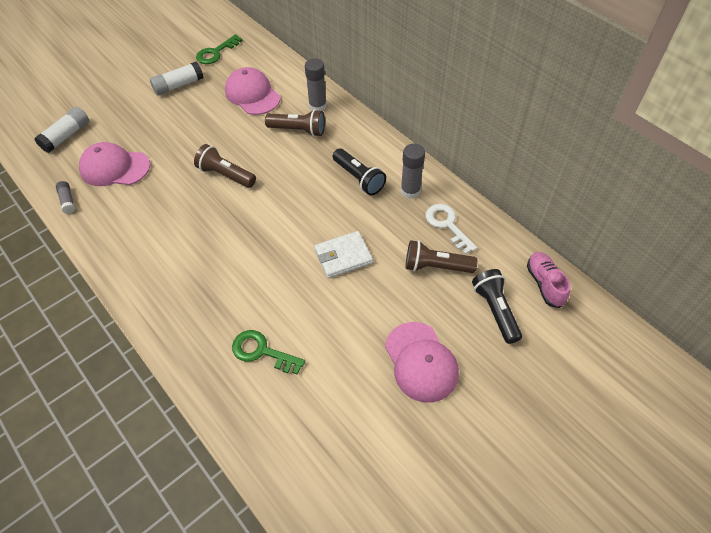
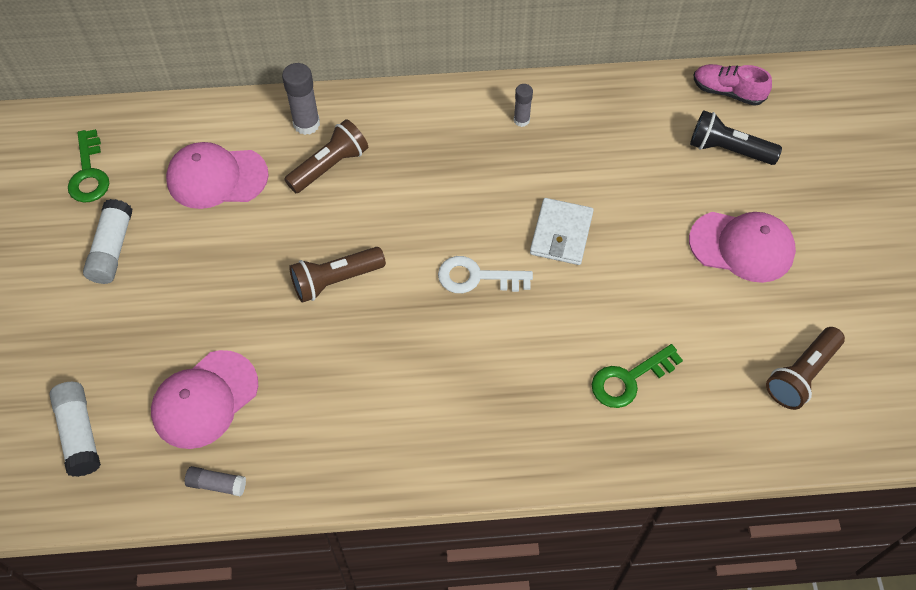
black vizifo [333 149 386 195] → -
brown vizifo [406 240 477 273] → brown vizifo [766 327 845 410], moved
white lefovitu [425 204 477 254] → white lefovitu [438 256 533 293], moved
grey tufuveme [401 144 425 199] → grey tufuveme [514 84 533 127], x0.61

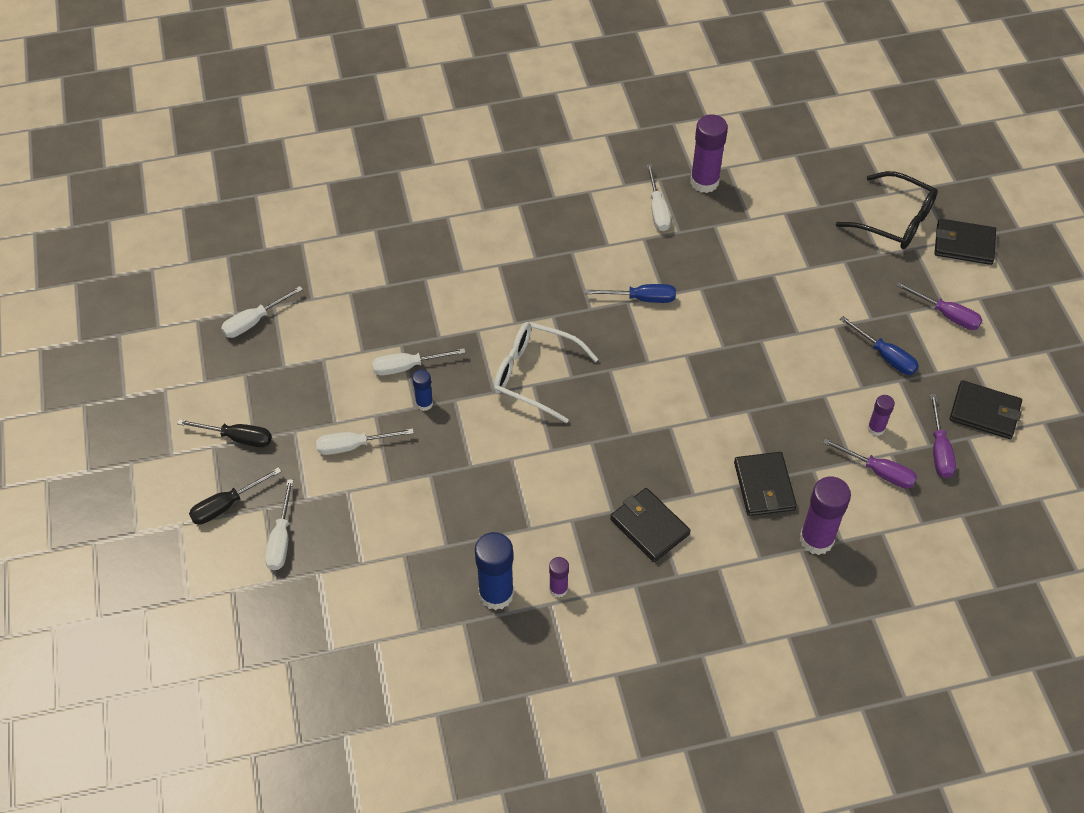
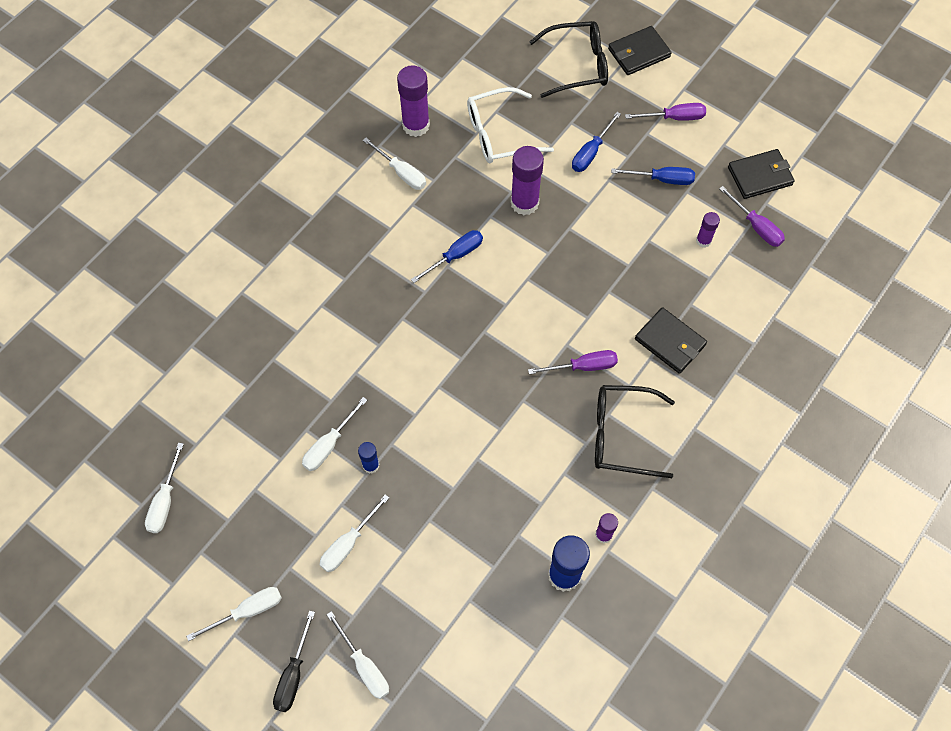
- → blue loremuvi [572 112 621 172]
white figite [493 322 598 423] → white figite [467 87 554 164], moved
purple tufuveme [800 477 851 555] → purple tufuveme [511 146 544 215], moved
purple loremuvi [823 438 917 489] → purple loremuvi [528 350 618 374], moved
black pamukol [610 488 691 562] → black figite [595 385 675 478]
black loremuvi [177 419 272 447] → white loremuvi [186 587 282 641]

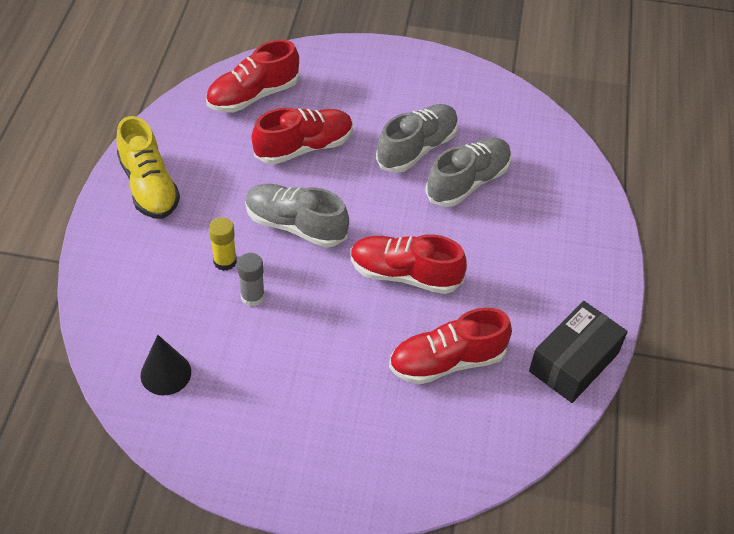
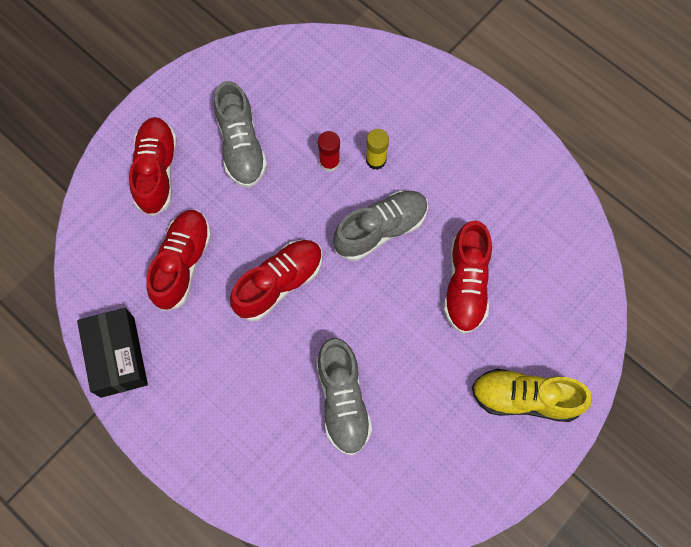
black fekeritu [141 335 191 395] → -
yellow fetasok [116 116 180 219] → yellow fetasok [472 369 592 422], moved
red fetasok [206 40 299 112] → red fetasok [129 117 177 216], moved
grey fetasok [376 104 458 173] → grey fetasok [214 81 267 188], moved
grey tufuveme [237 253 265 307] → red tufuveme [318 131 340 172]

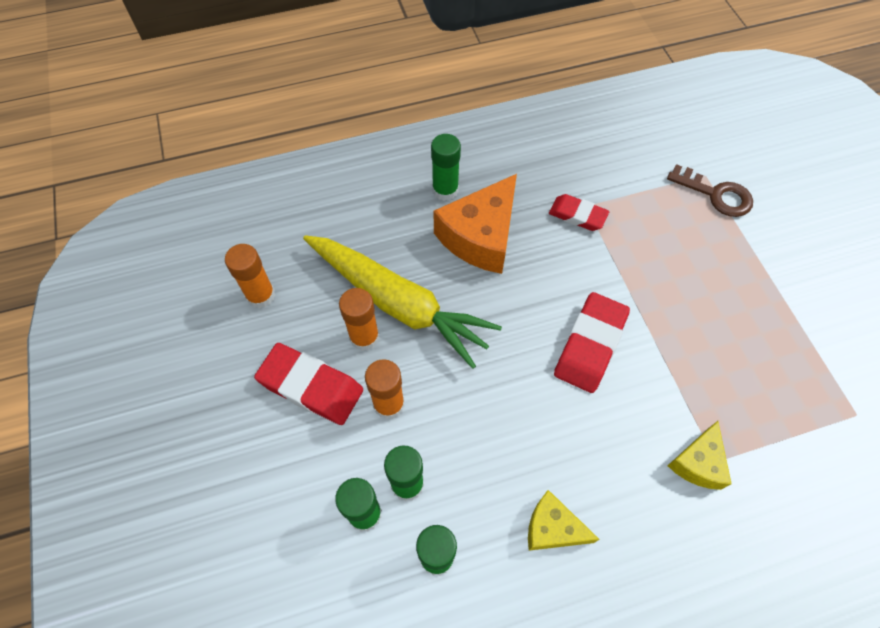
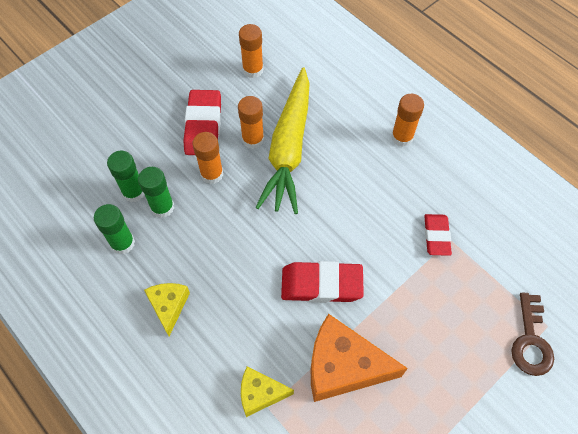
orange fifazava [434 174 517 274] → orange fifazava [311 314 408 402], moved
green tufuveme [431 134 461 201] → orange tufuveme [391 94 424 147]

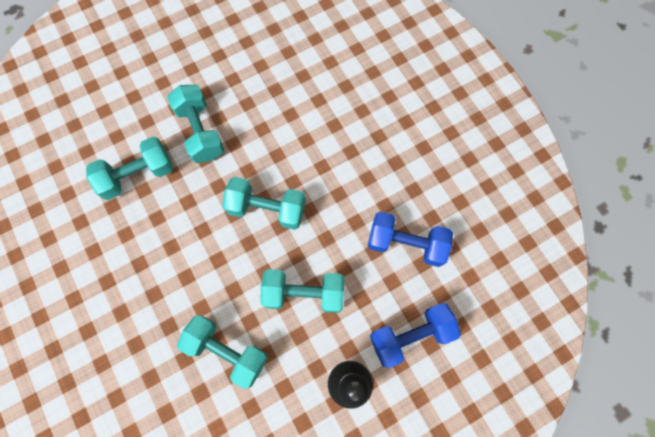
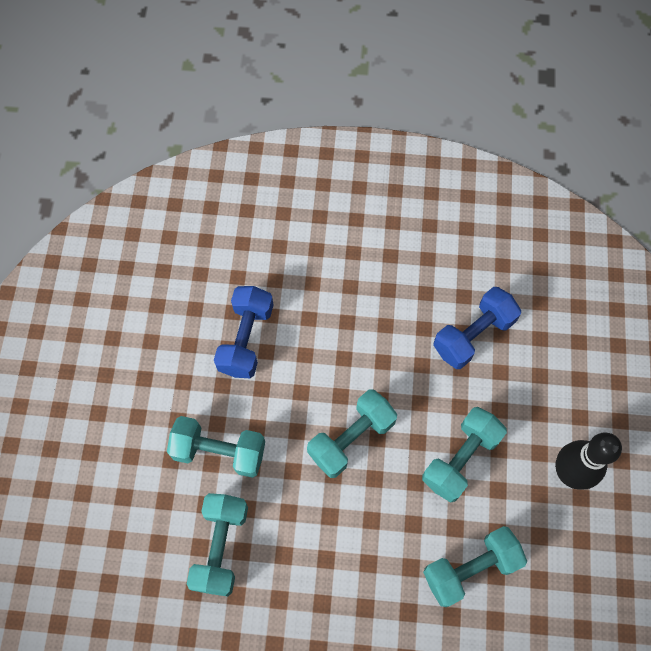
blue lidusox [370 303 461 368] → blue lidusox [214 286 273 378], moved

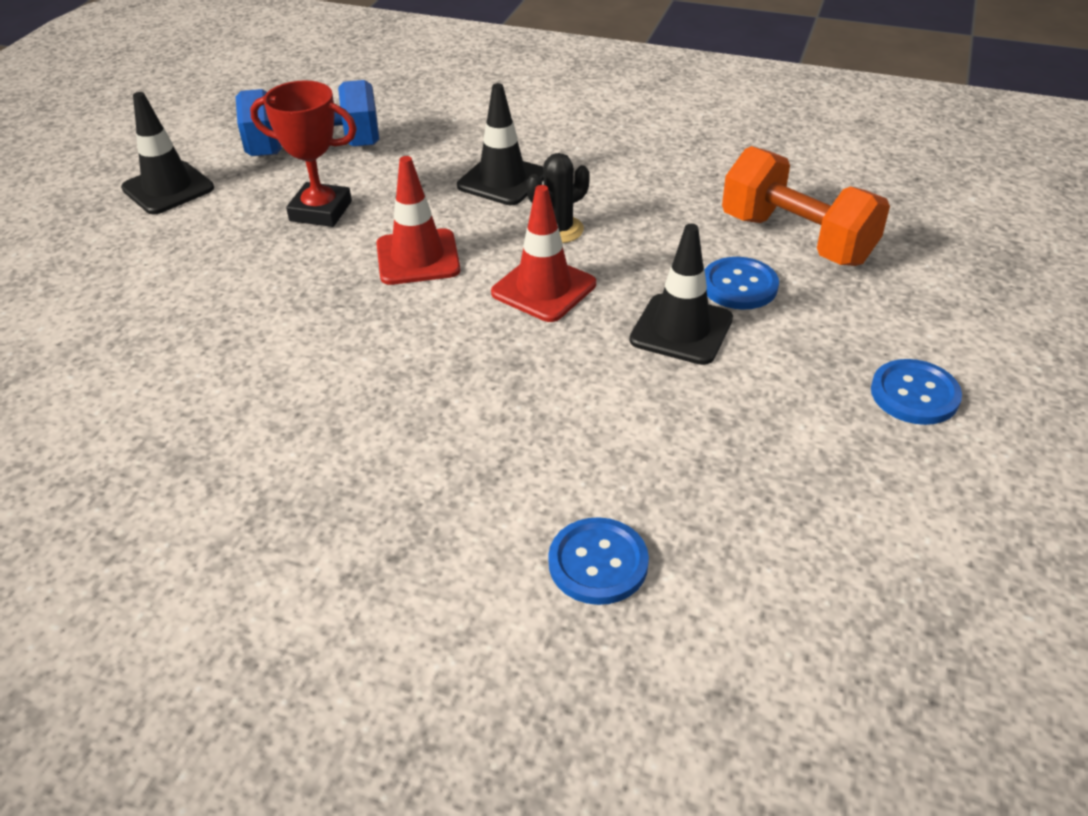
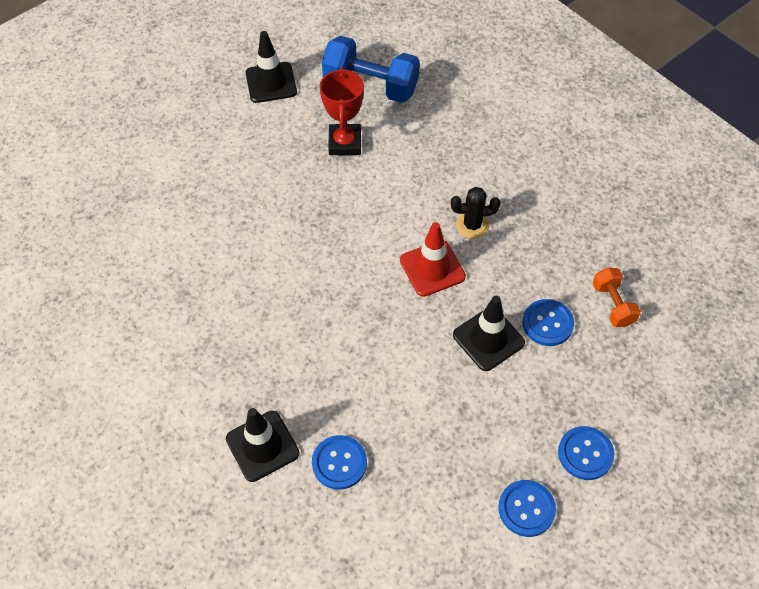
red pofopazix [376 156 460 285] → -
- → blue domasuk [498 480 556 537]
black pofopazix [457 83 544 205] → black pofopazix [226 408 300 482], moved
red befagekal [250 80 357 227] → red befagekal [319 67 364 155], 45 degrees clockwise
orange lidusox [722 146 890 266] → orange lidusox [592 267 641 327], x0.54

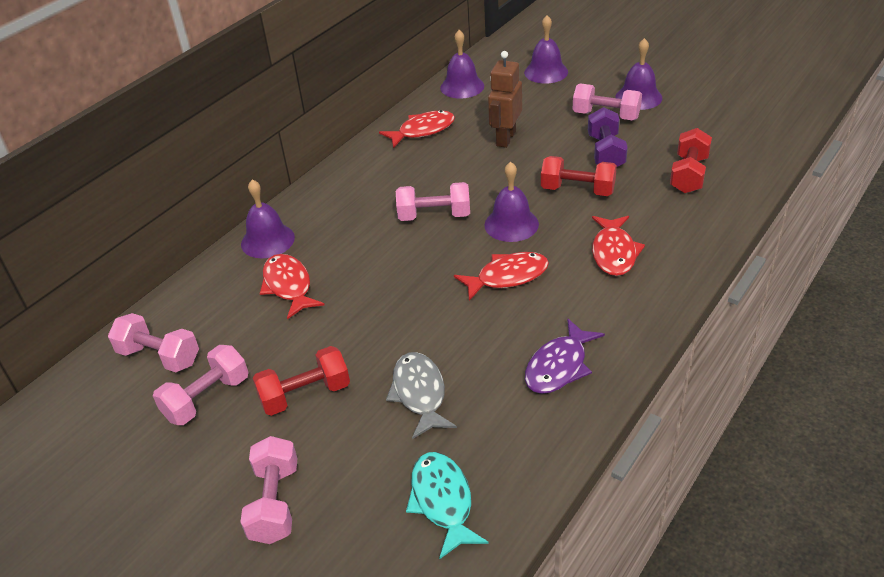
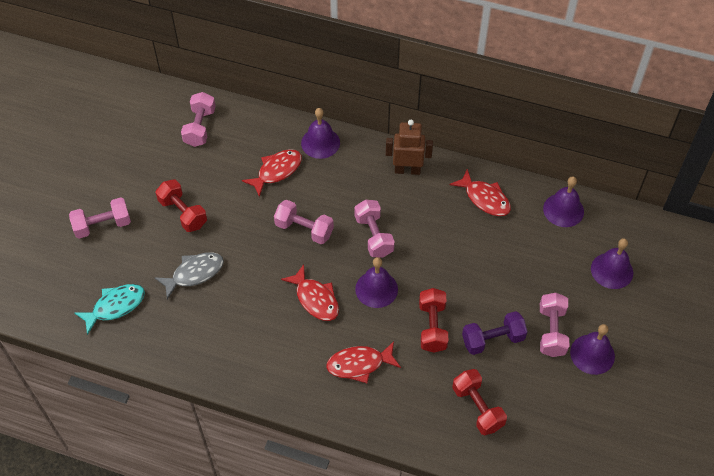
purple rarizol [525 318 605 394] → -
pink lidusox [153 345 249 425] → pink lidusox [274 200 334 244], moved
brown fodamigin [488 51 522 148] → brown fodamigin [386 120 433 175], moved
red lidusox [670 128 712 193] → red lidusox [452 369 507 435], 60 degrees clockwise

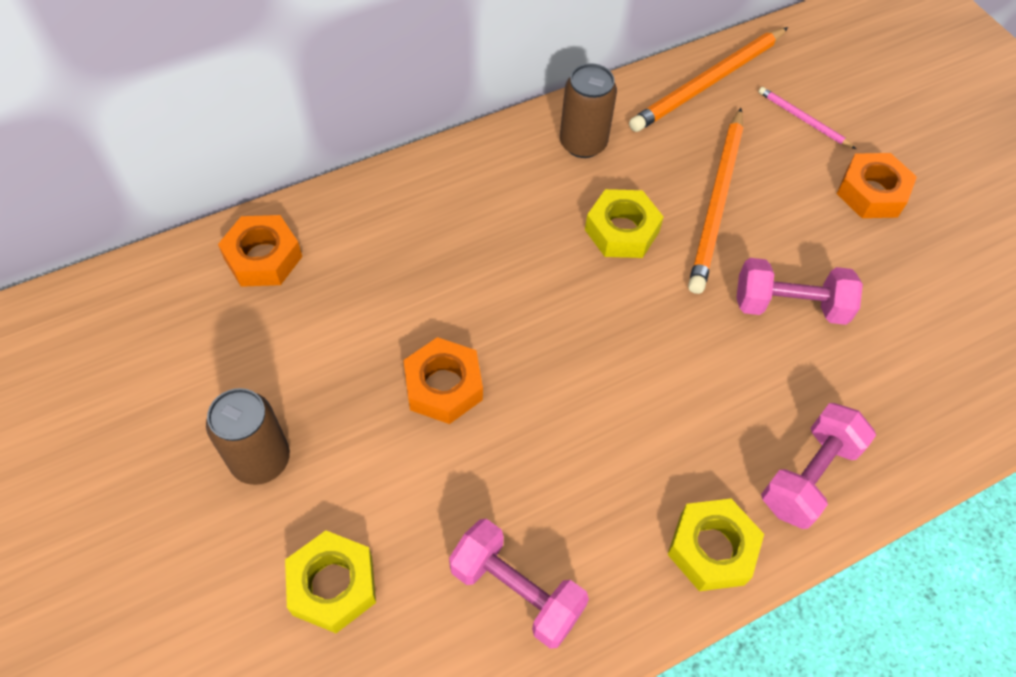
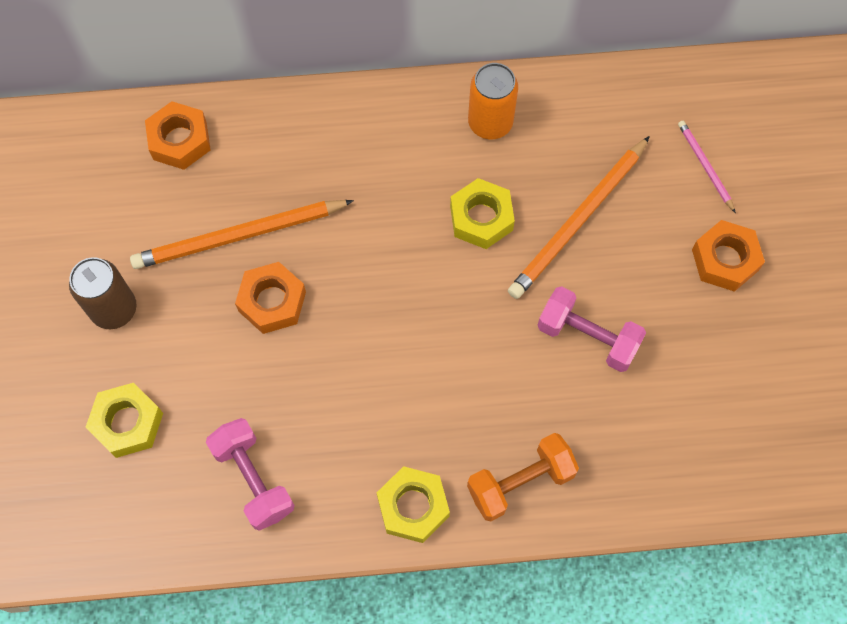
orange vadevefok [629 27 788 132] → orange vadevefok [130 200 354 269], moved
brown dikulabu [560 63 617 158] → orange dikulabu [468 63 518 139]
pink lidusox [761 403 876 529] → orange lidusox [467 433 579 521]

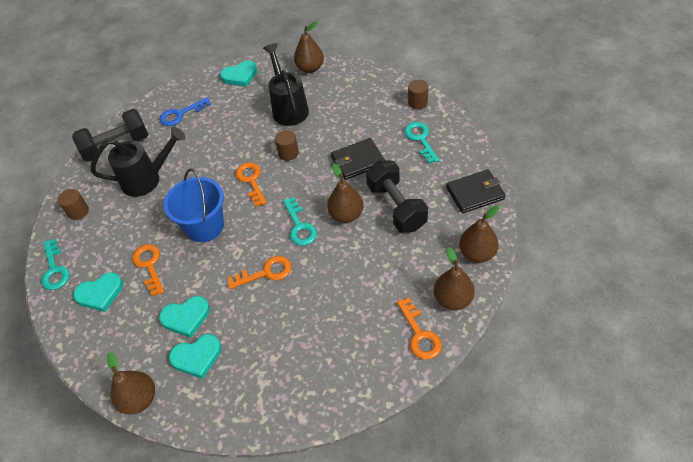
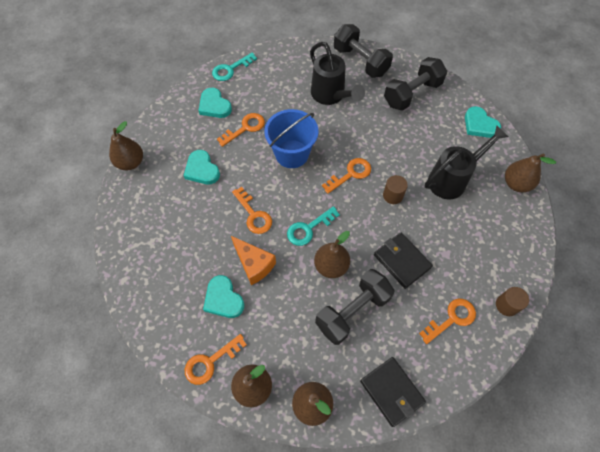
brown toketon [58 189 89 220] → -
- → orange fifazava [231 236 276 285]
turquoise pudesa [169 334 222 379] → turquoise pudesa [203 275 244 318], moved
blue lefovitu [160 97 211 126] → black lidusox [384 57 447 111]
turquoise lefovitu [404 122 439 164] → orange lefovitu [419 298 476 344]

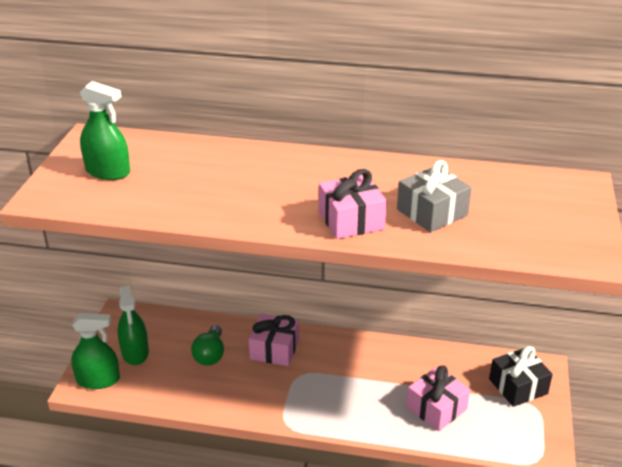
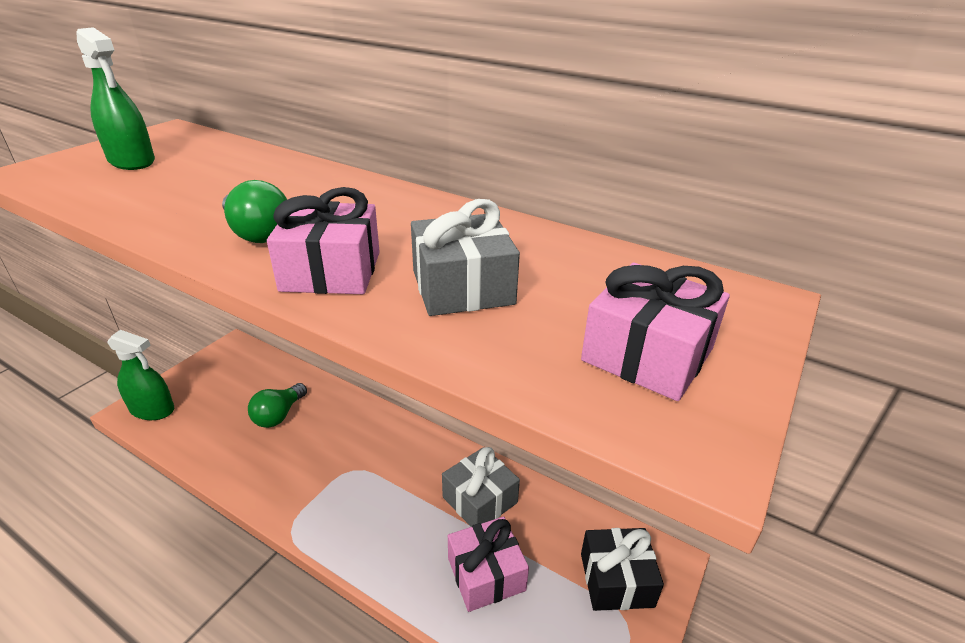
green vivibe [117 286 149 365] → -
- → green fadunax [222 180 287 243]
- → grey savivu [442 447 520 527]
pink savivu [249 314 299 366] → pink savivu [581 263 730 401], moved

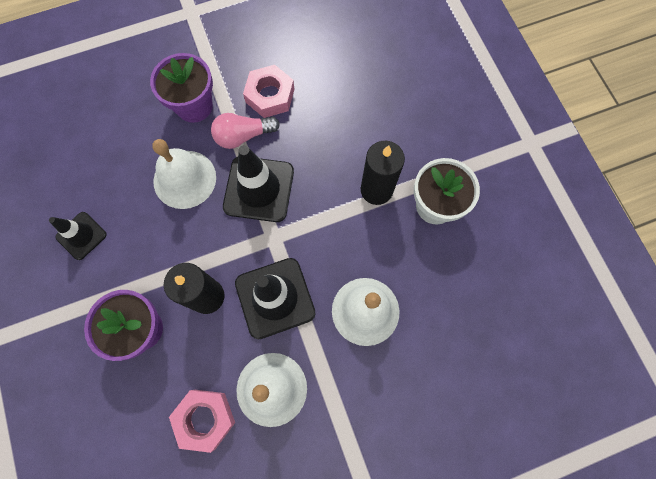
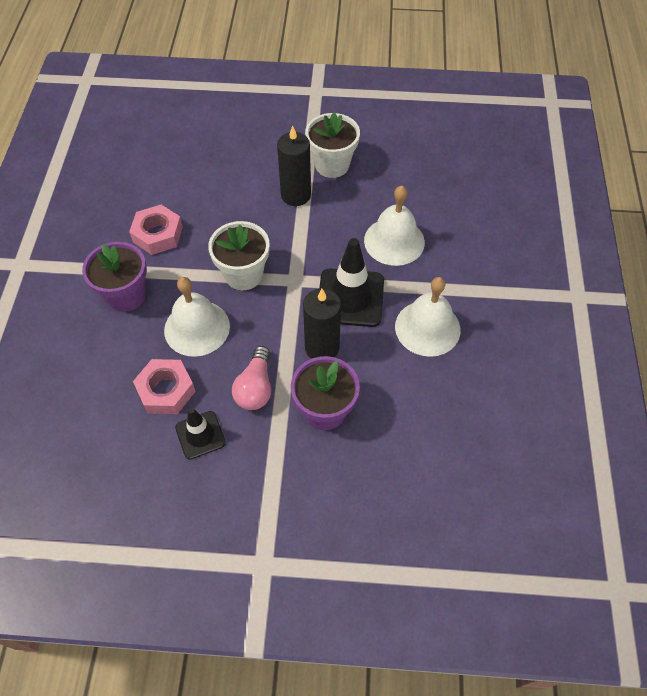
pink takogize [169 390 235 453] → pink takogize [133 359 196 414], moved
pink fadunax [211 113 280 149] → pink fadunax [232 346 271 410], moved
black pofopazix [223 145 294 222] → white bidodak [208 221 269 290]

